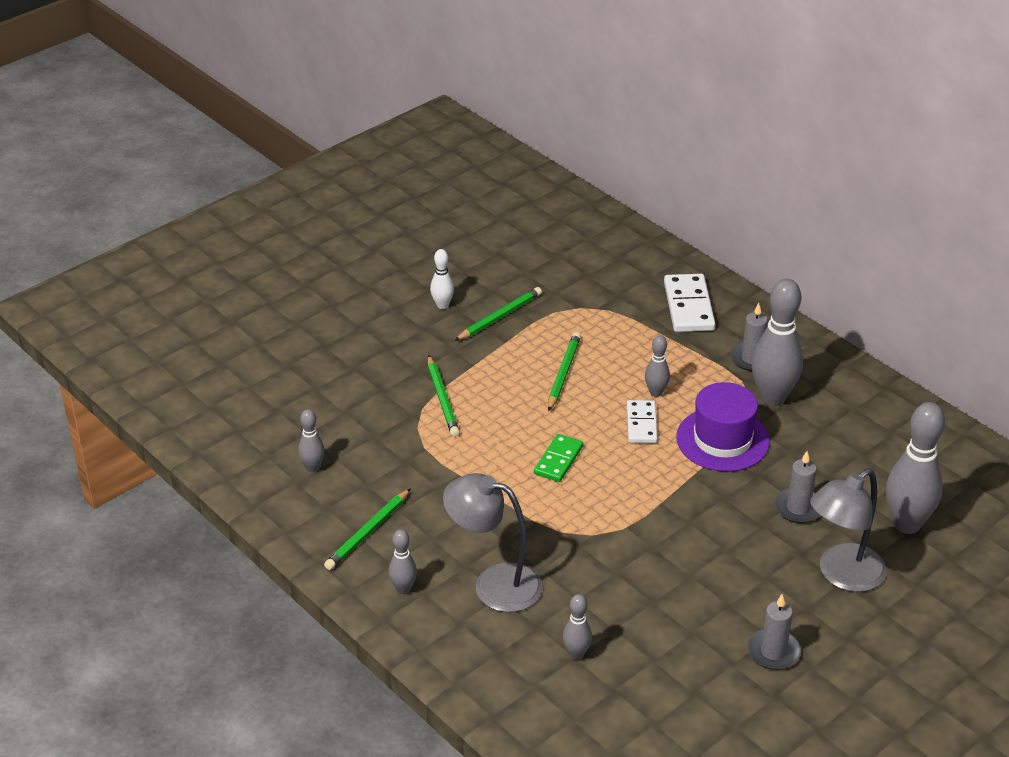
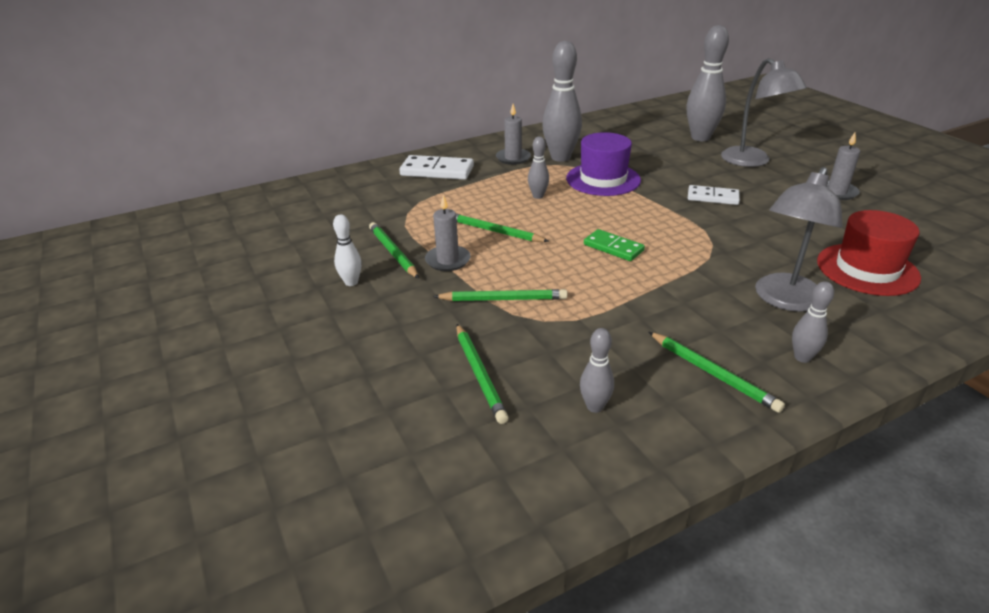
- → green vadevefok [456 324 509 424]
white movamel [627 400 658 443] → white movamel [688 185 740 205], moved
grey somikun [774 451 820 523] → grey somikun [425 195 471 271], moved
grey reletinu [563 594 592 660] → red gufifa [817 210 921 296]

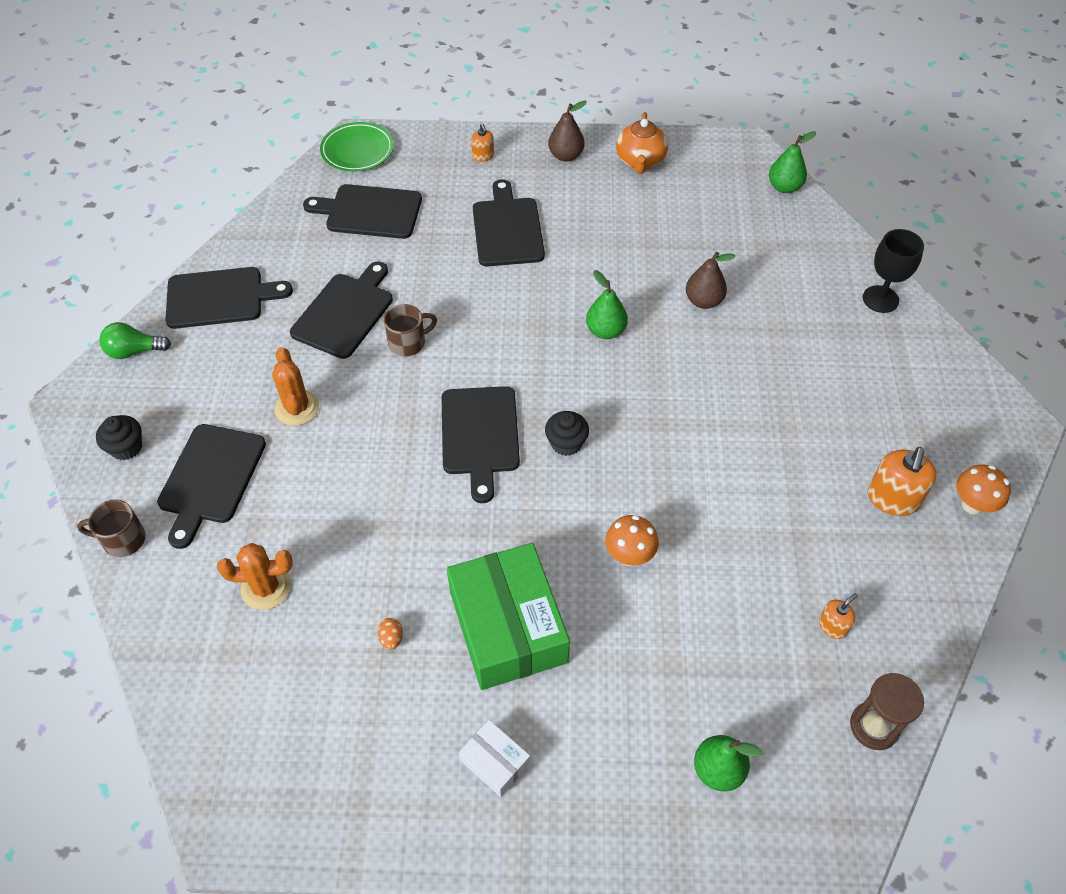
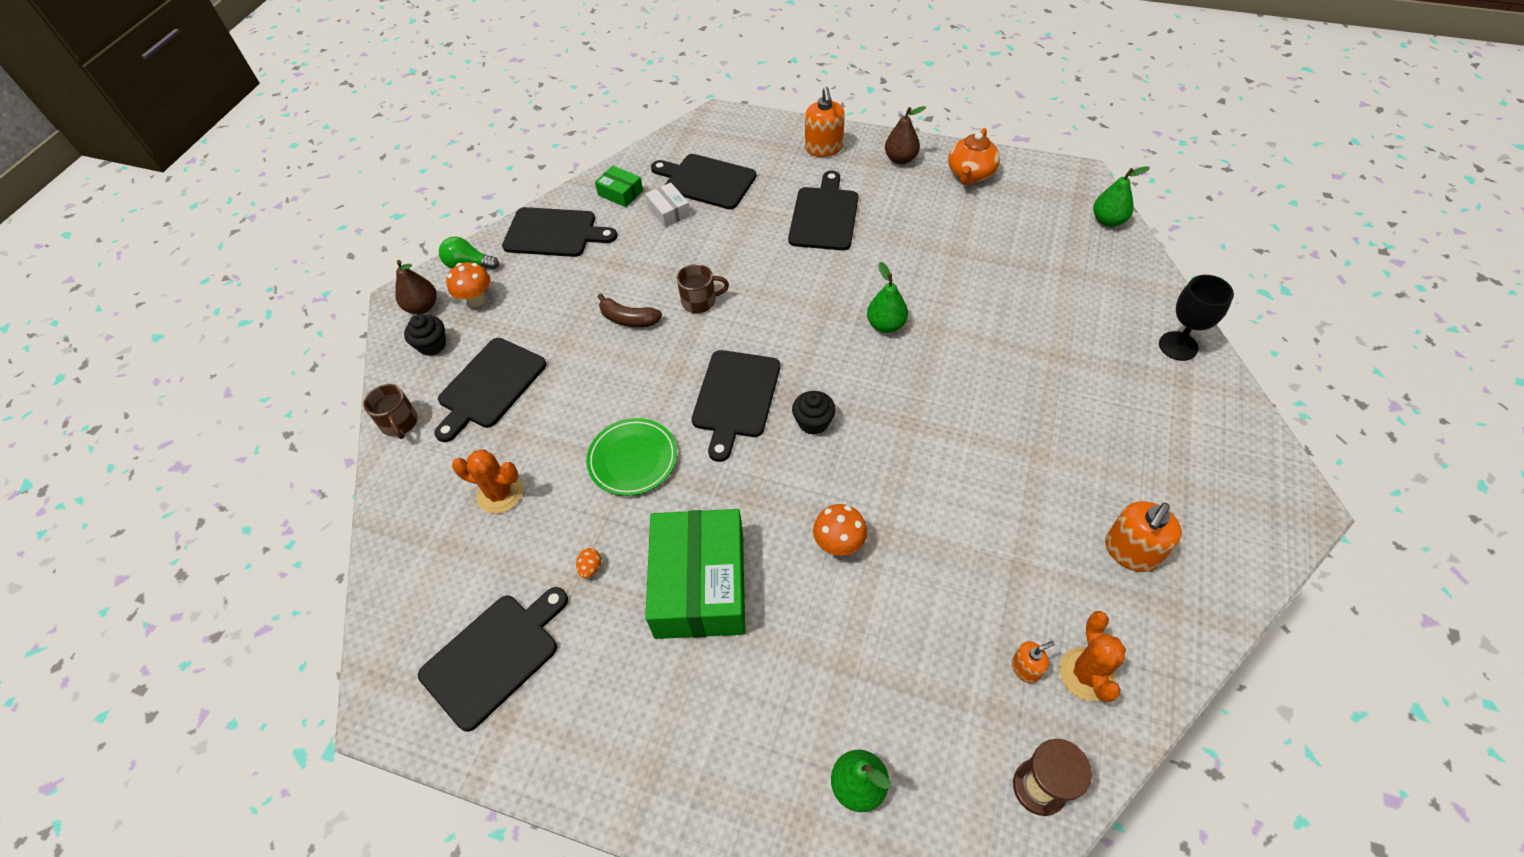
- → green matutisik [595 166 643 207]
- → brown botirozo [598 293 662 327]
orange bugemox [272 347 319 426] → orange bugemox [1059 611 1126 702], moved
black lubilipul [290 261 393 359] → black lubilipul [418 587 568 732], moved
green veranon [320 122 394 172] → green veranon [586 418 677 496], moved
white matutisik [459 720 530 797] → white matutisik [645 183 691 228], moved
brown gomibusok [686 252 736 309] → brown gomibusok [395 260 437 314], moved
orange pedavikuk [956 464 1011 515] → orange pedavikuk [446 262 490 307], moved
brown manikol [77 500 146 557] → brown manikol [363 384 418 439], 135 degrees counterclockwise
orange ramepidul [471 124 494 162] → orange ramepidul [805 87 845 157], x1.82

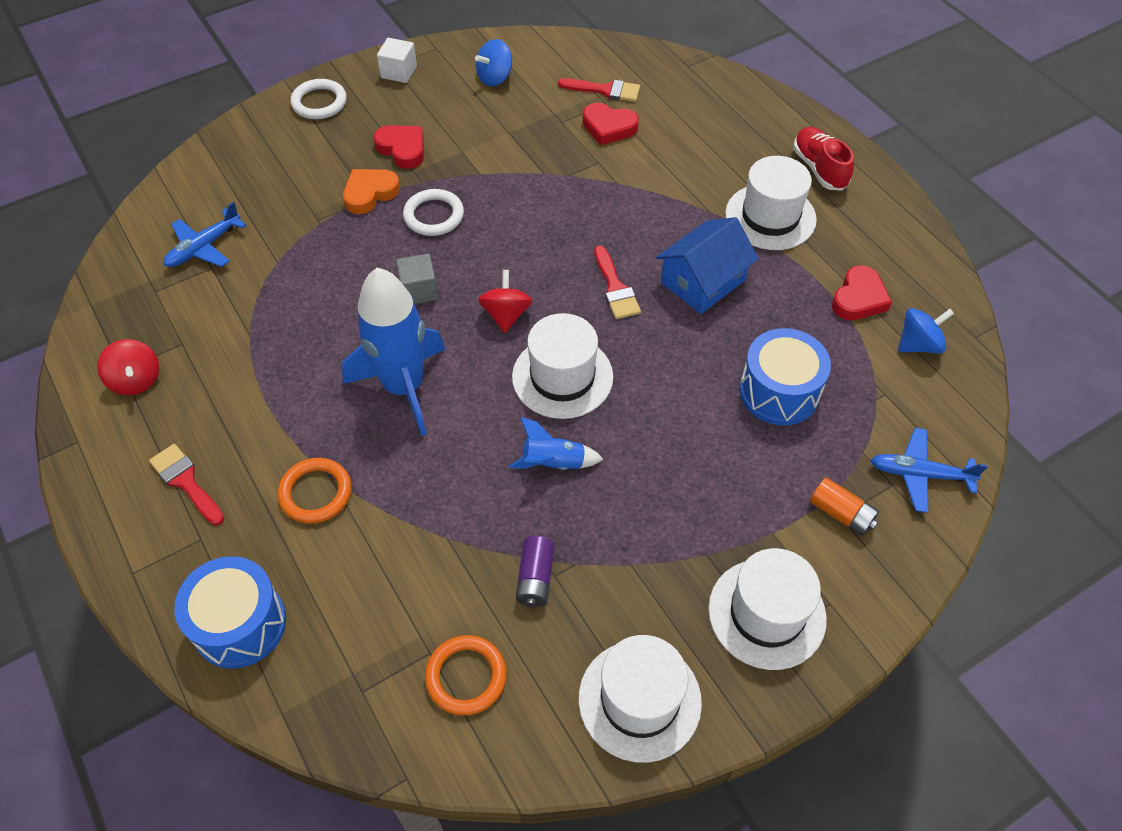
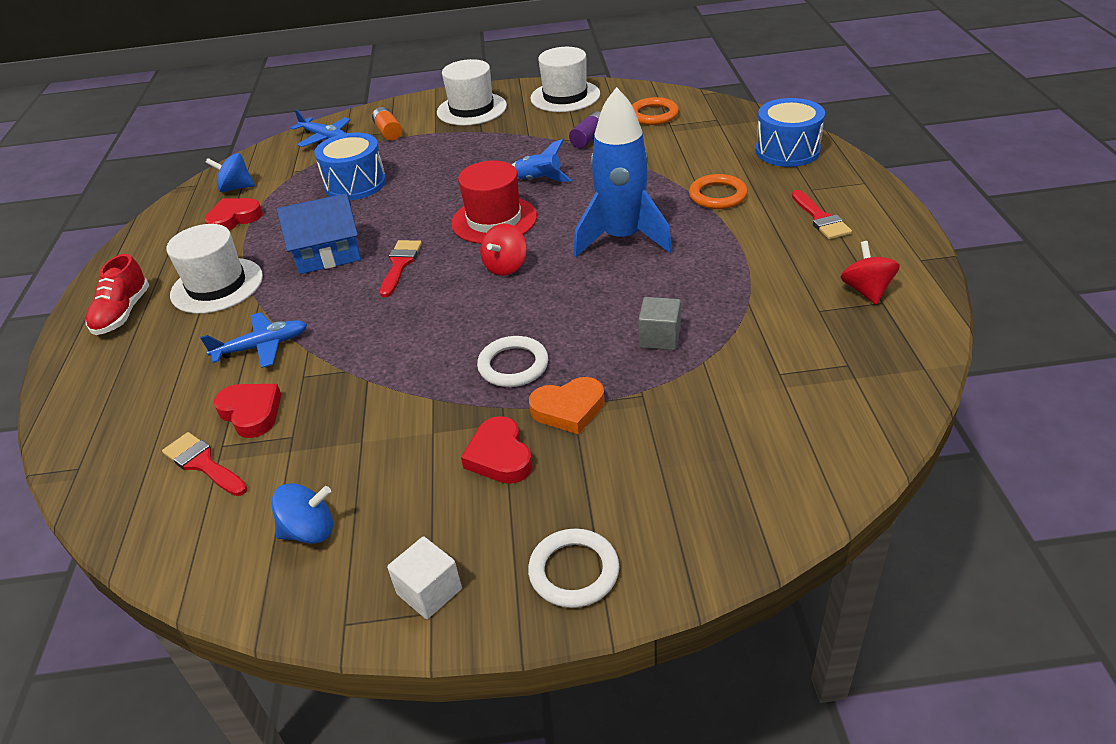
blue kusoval [163 202 246 267] → blue kusoval [200 312 307 368], moved
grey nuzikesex [396 254 438 304] → grey nuzikesex [638 297 681 350], moved
white gufifa [512 313 613 419] → red gufifa [451 161 537 244]

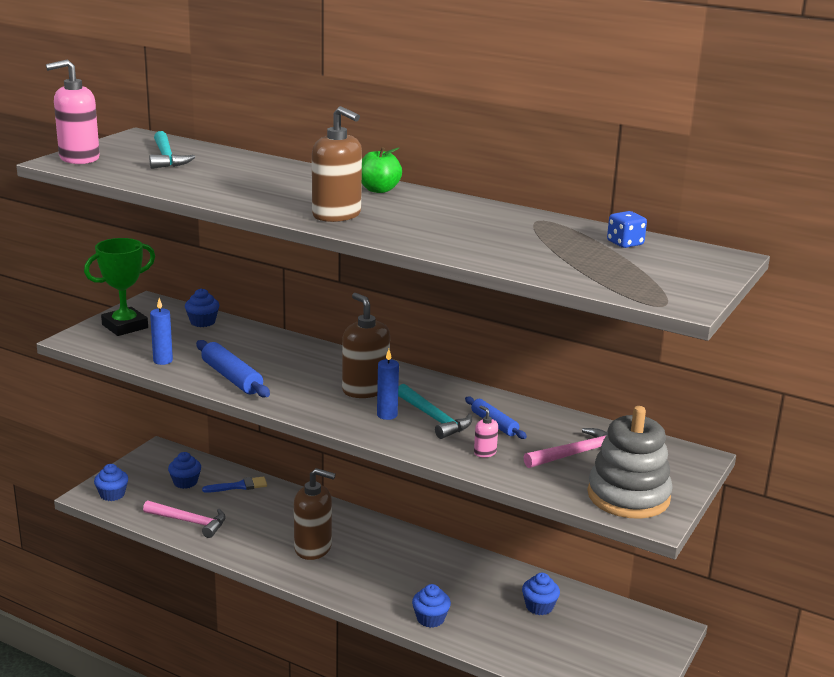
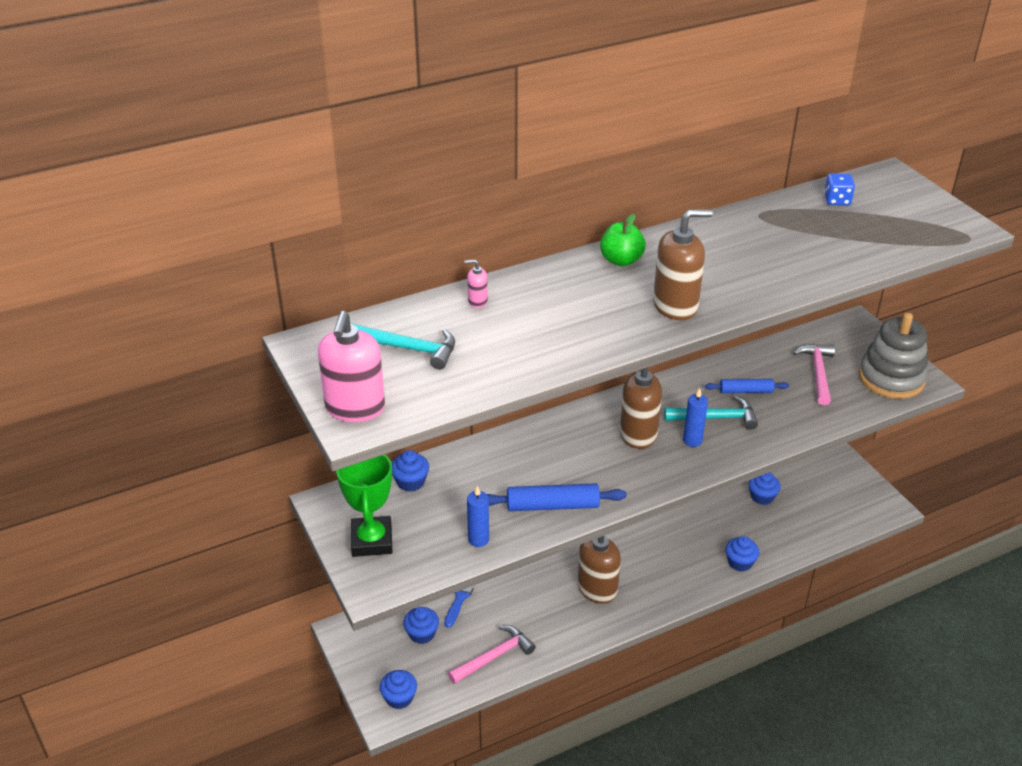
pink ramepidul [474 405 498 457] → pink ramepidul [465 259 488 308], moved

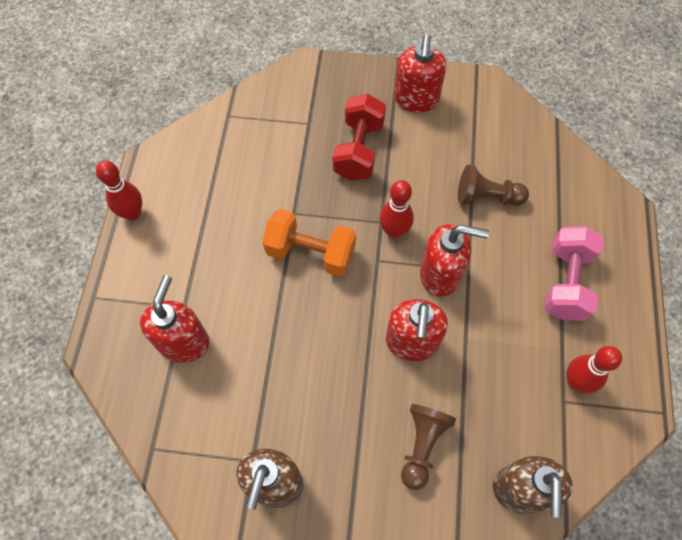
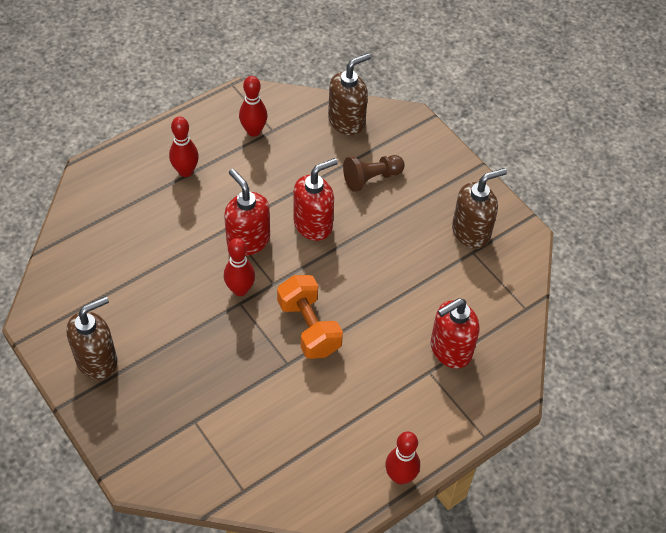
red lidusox [333 94 386 181] → -
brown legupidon [458 164 529 206] → -
pink lidusox [544 226 604 321] → red reletinu [169 117 199 177]
red ramepidul [394 34 447 113] → brown ramepidul [67 296 118 380]

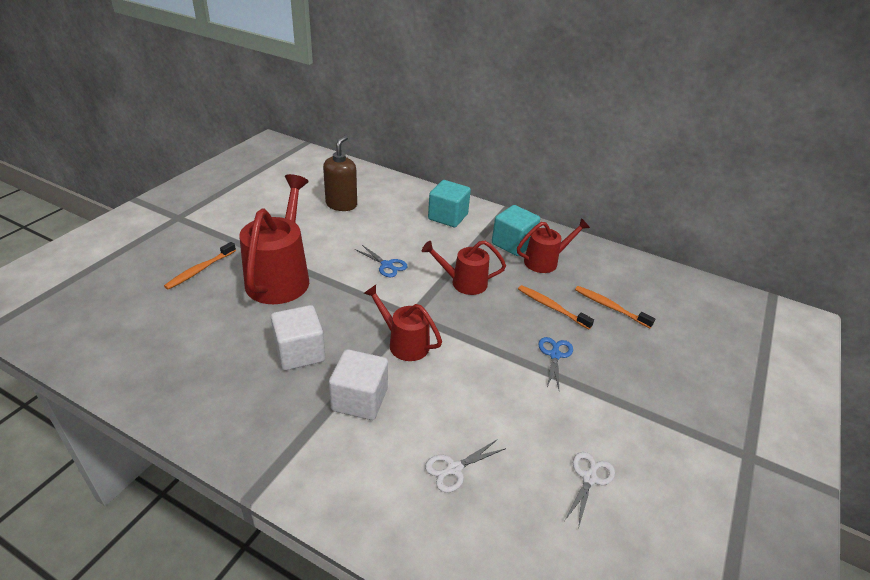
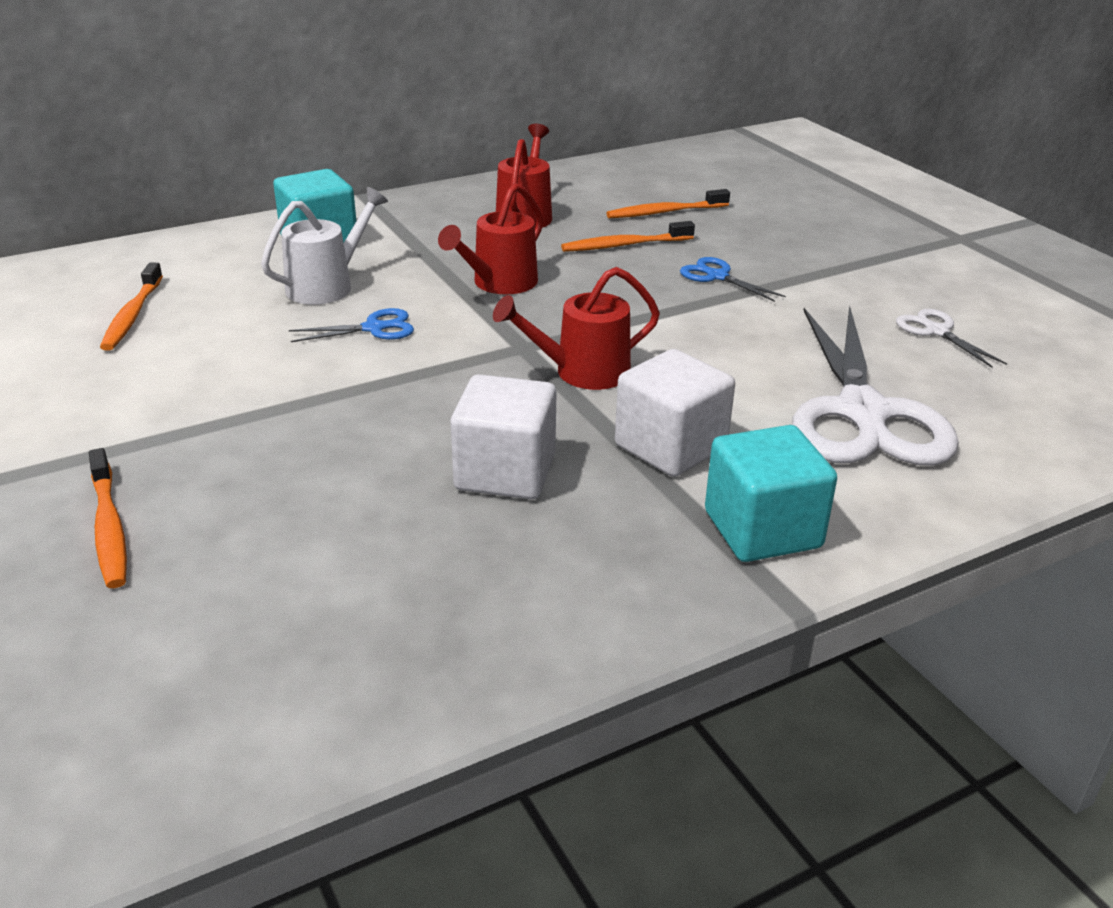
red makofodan [239 174 309 304] → -
- → white makofodan [261 187 388 305]
turquoise nuzikesex [492 205 540 256] → turquoise nuzikesex [705 425 837 562], moved
brown ramepidul [323 135 357 211] → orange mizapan [100 263 163 351]
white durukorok [425 439 506 493] → white durukorok [792 306 959 466], x2.32

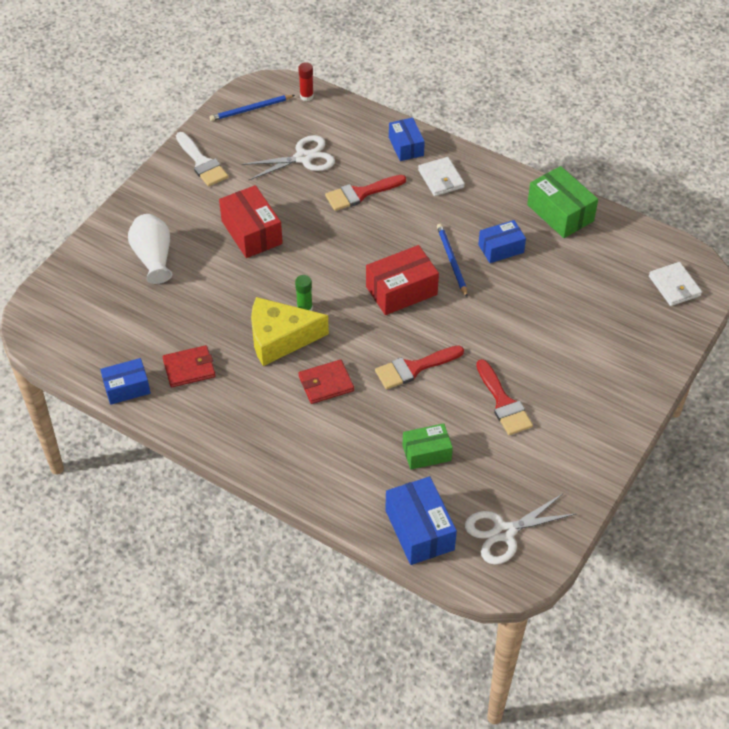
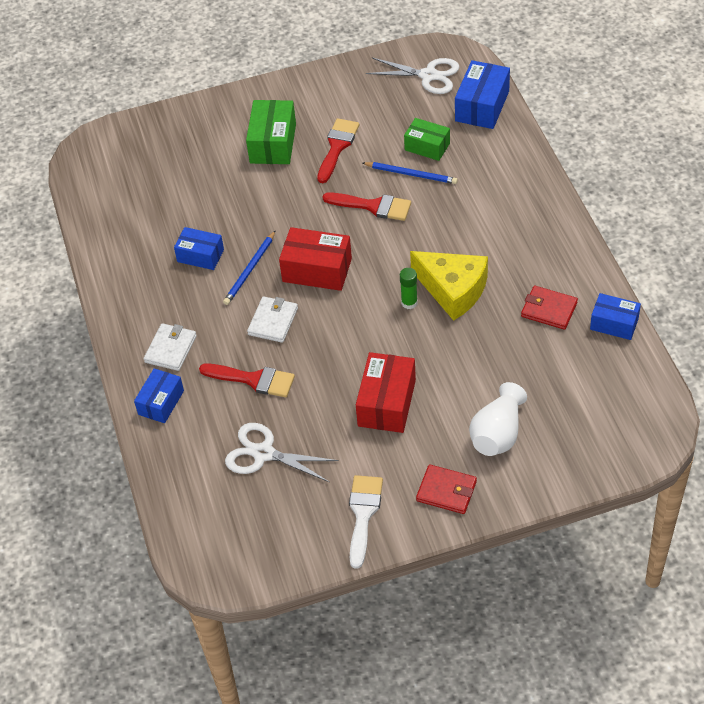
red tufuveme [298 62 314 101] → -
blue vadevefok [210 95 295 121] → blue vadevefok [363 162 458 184], moved
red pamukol [299 360 354 404] → red pamukol [416 464 477 514], moved
green matutisik [527 166 598 238] → green matutisik [246 100 296 164], moved
white pamukol [649 262 702 306] → white pamukol [247 296 298 343], moved

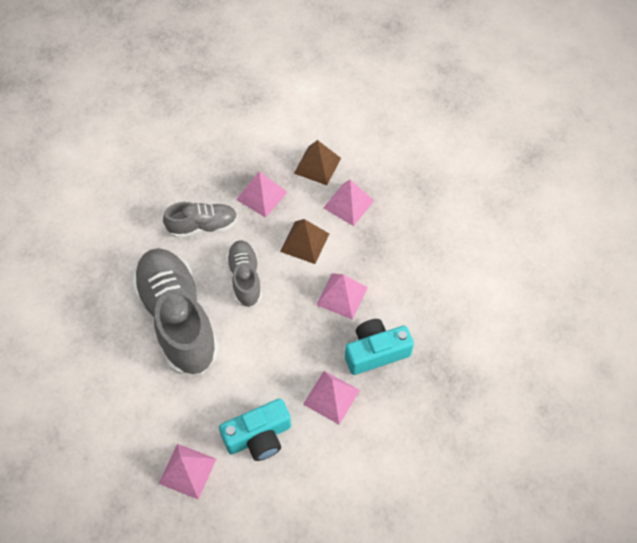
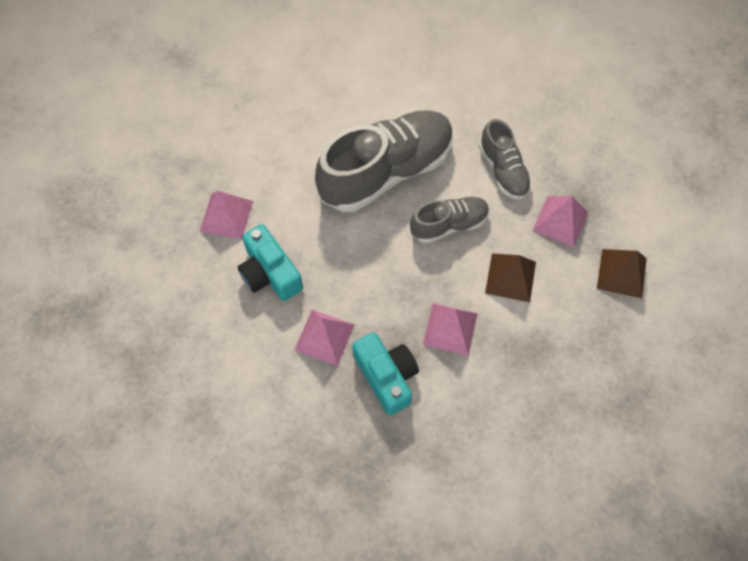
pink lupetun [323 180 374 226] → -

